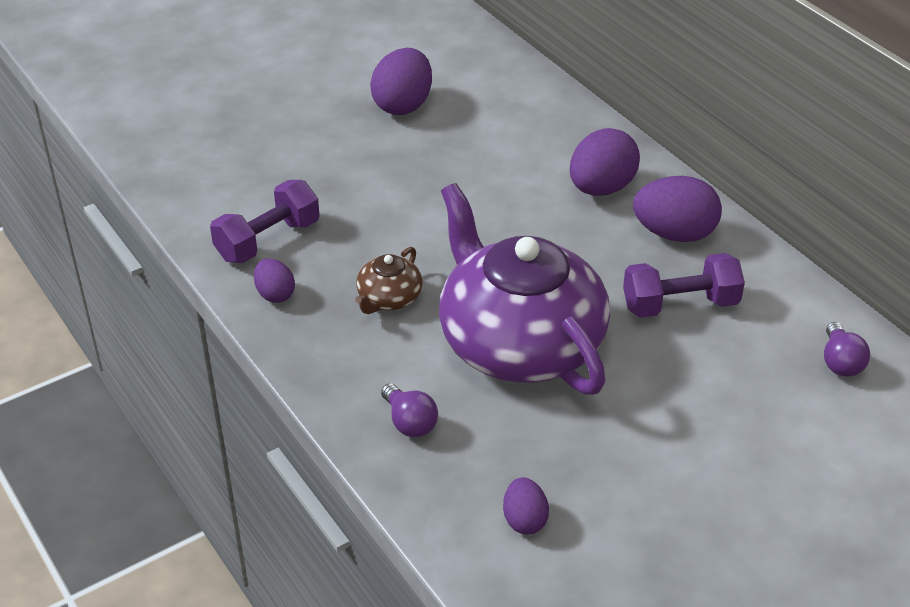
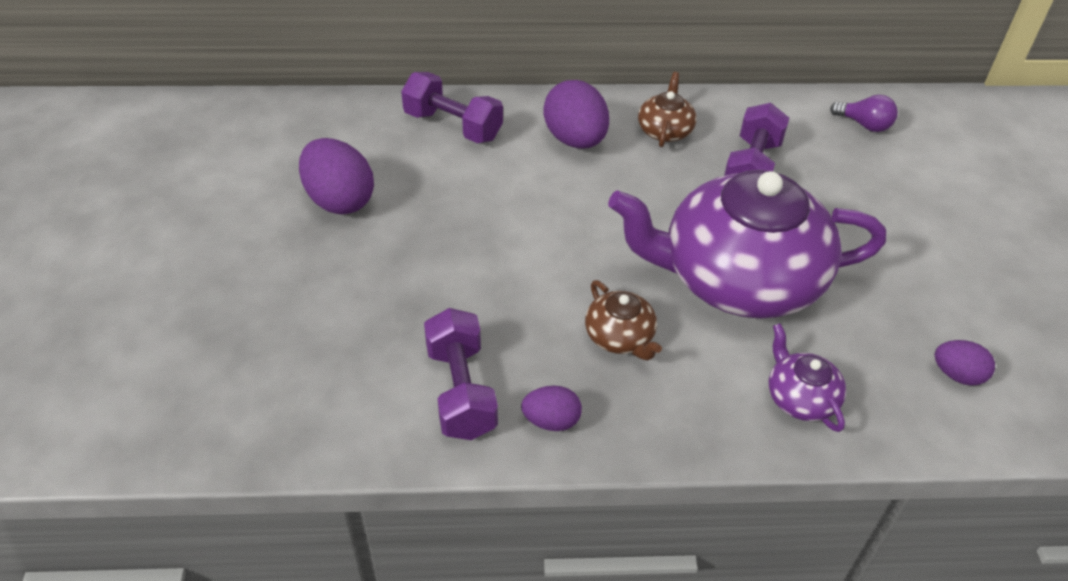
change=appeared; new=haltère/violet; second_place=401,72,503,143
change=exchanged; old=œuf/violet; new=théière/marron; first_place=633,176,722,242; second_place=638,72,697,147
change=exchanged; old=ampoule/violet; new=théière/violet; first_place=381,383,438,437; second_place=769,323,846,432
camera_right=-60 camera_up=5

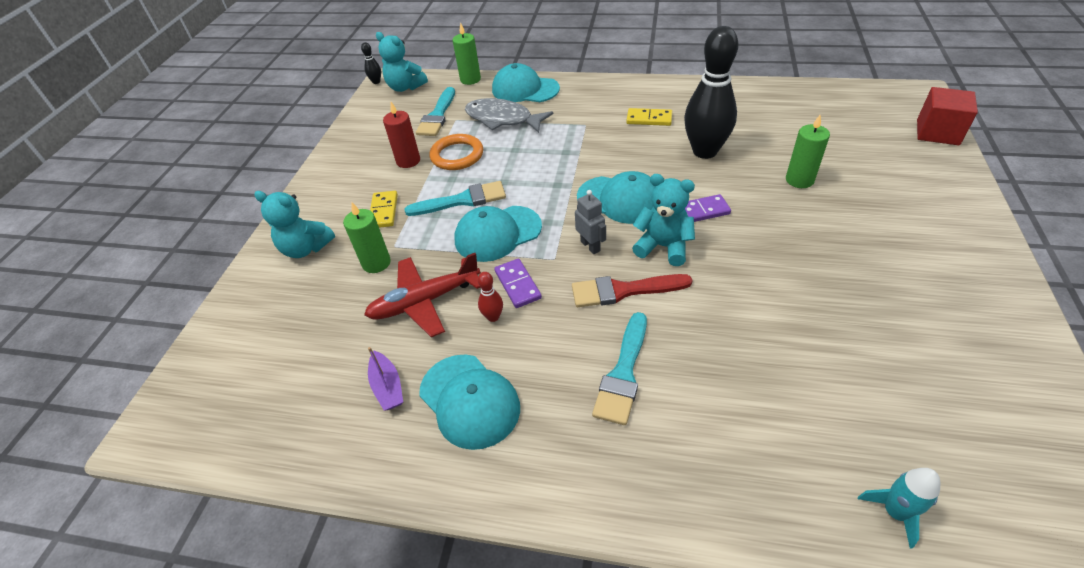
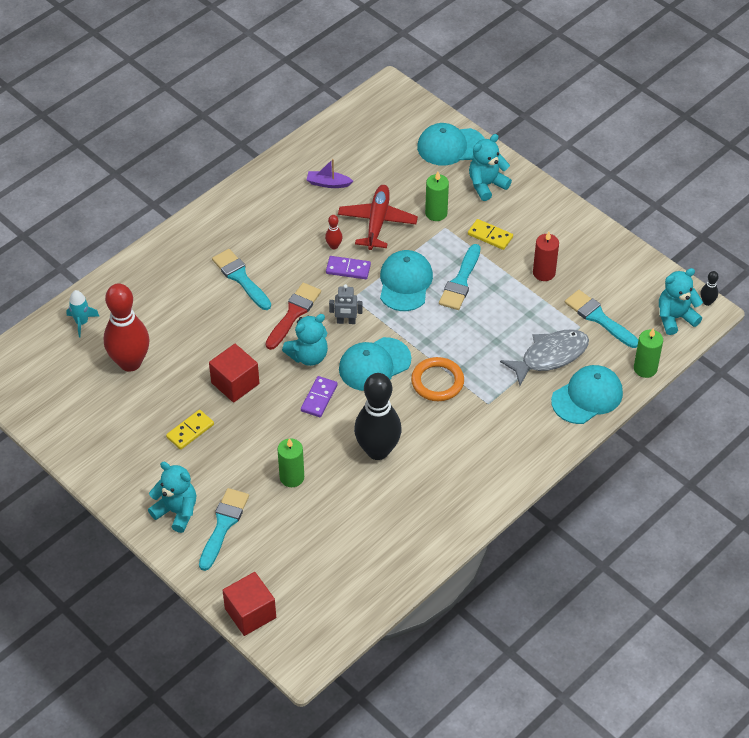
change=appeared; new=quille/rouge; second_place=104,283,149,372
change=appeared; new=ours en peluche/turquoise; second_place=148,462,196,533
change=relocated; old=domino/jaune; first_place=626,108,672,126; second_place=166,410,214,450
change=appeared; new=pinceau/turquoise; second_place=199,488,249,571
change=appeared; new=cube/rouge; second_place=209,344,259,403
change=relocated; old=anneau/orange; first_place=430,134,483,170; second_place=411,357,464,401
change=relocated; old=casquette/turquoise; first_place=419,354,520,450; second_place=417,123,485,166
camera_right=120 camera_up=5

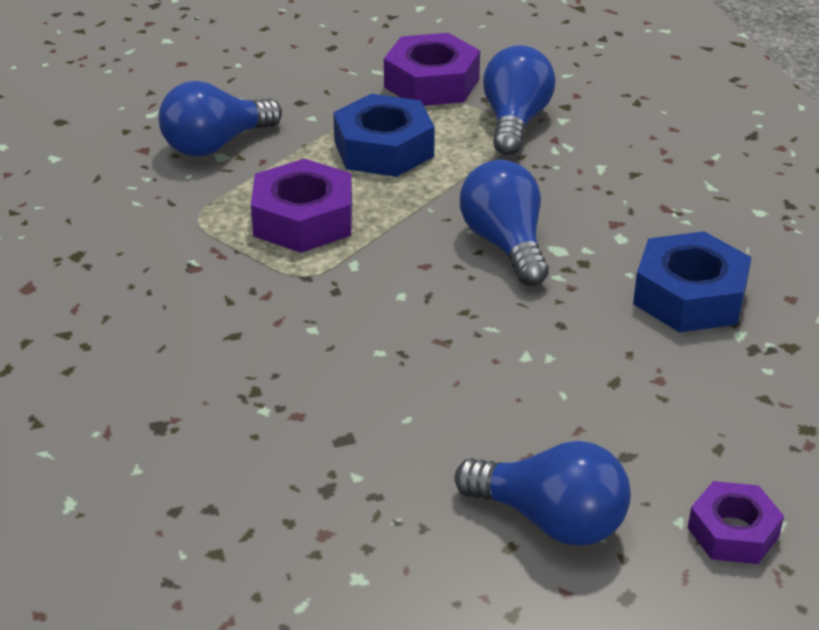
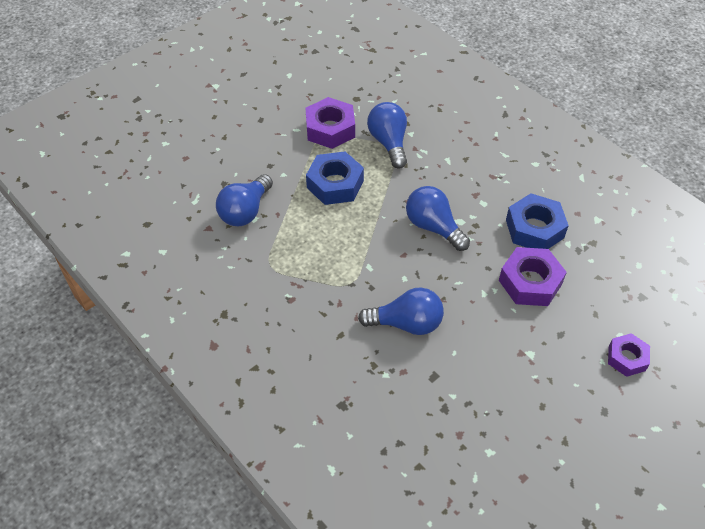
change=relocated; old=ampoule/bleu; first_place=455,441,631,546; second_place=358,287,444,335
change=relocated; old=écrou/violet; first_place=251,159,352,253; second_place=499,247,567,306
camera_right=-25 camera_up=15

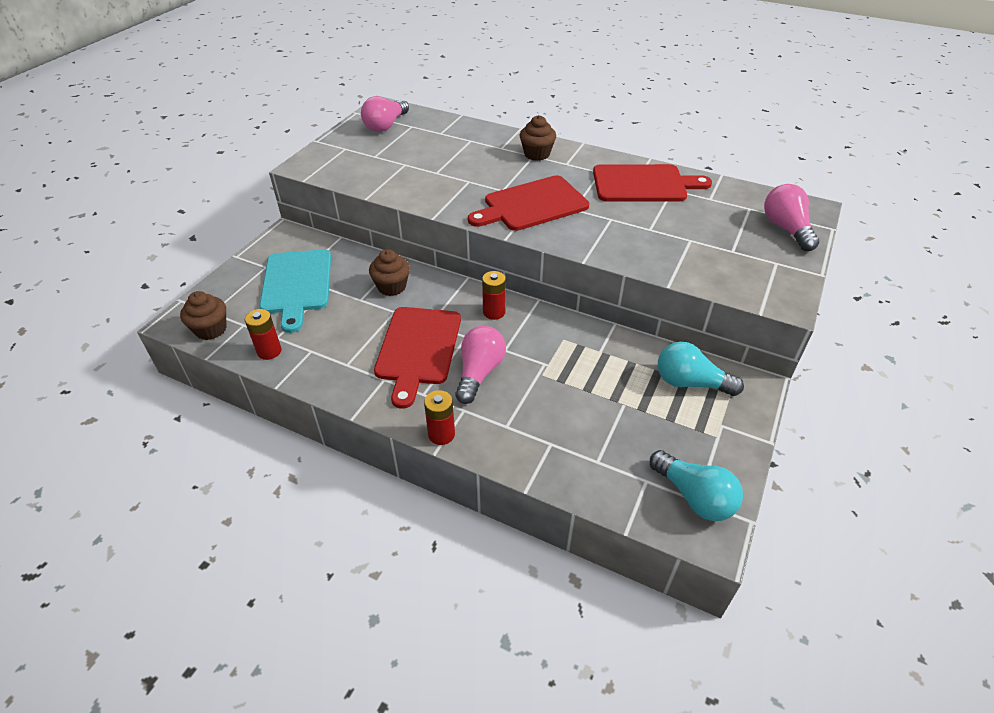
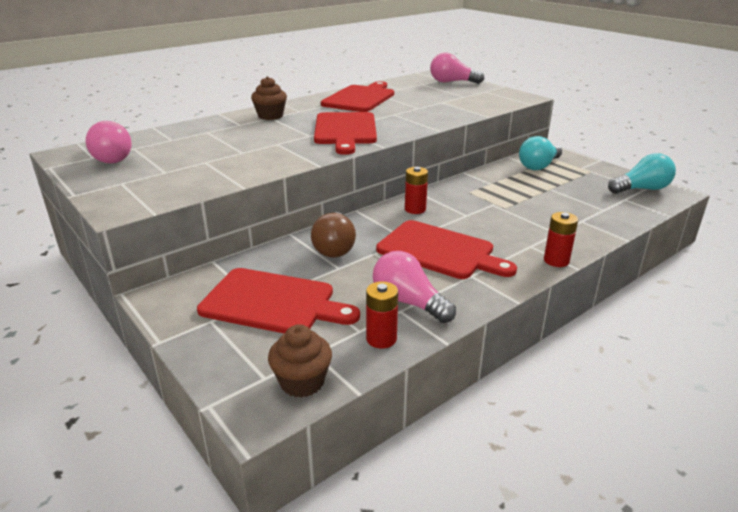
change=colour; old=planche à découper/turquoise; new=planche à découper/rouge; first_place=259,249,331,333; second_place=197,268,360,333
change=exchanged; old=muffin/marron; new=ampoule/marron; first_place=369,249,410,296; second_place=311,212,356,258
change=relocated; old=ampoule/rose; first_place=455,326,506,404; second_place=373,251,456,323
camera_right=-65 camera_up=-15

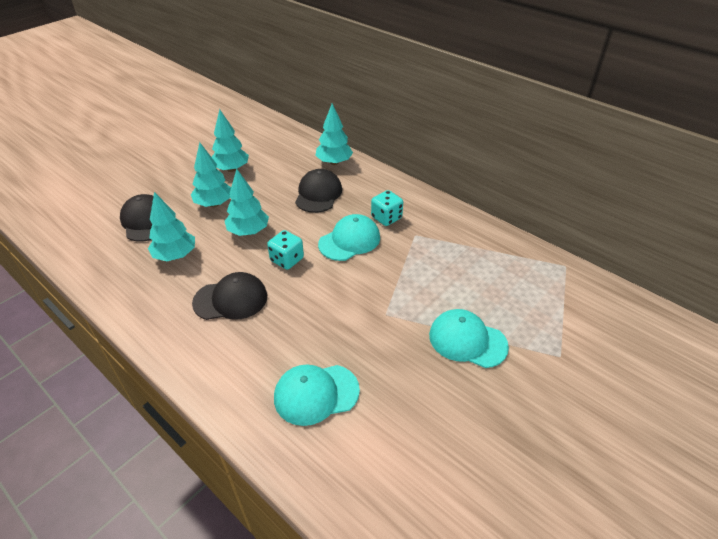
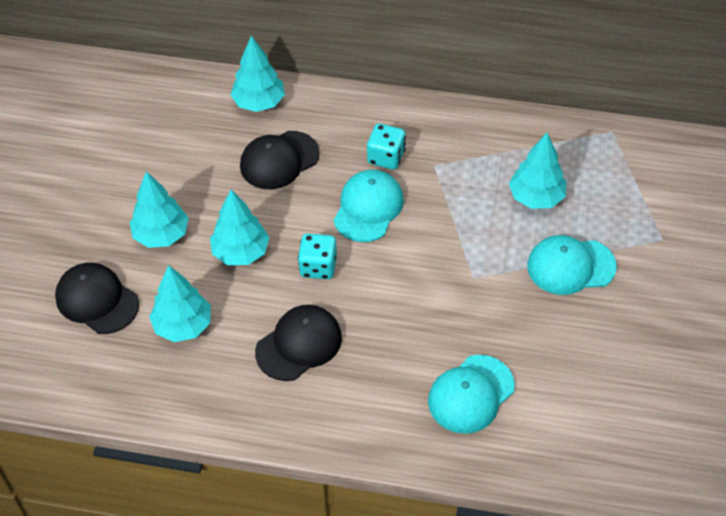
change=spun; old=casquette/noir; first_place=295,169,342,213; second_place=240,131,320,189; degrees=-105
change=relocated; old=arbre/turquoise; first_place=212,109,249,172; second_place=509,133,566,209
camera_right=-30 camera_up=10

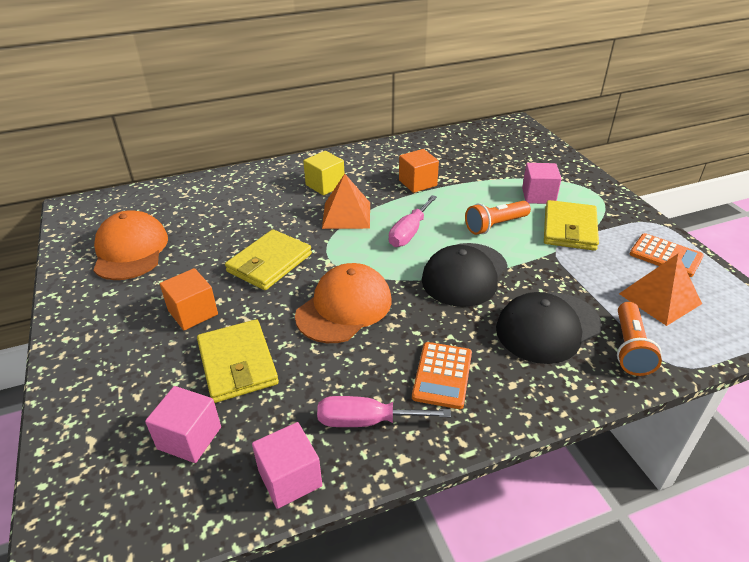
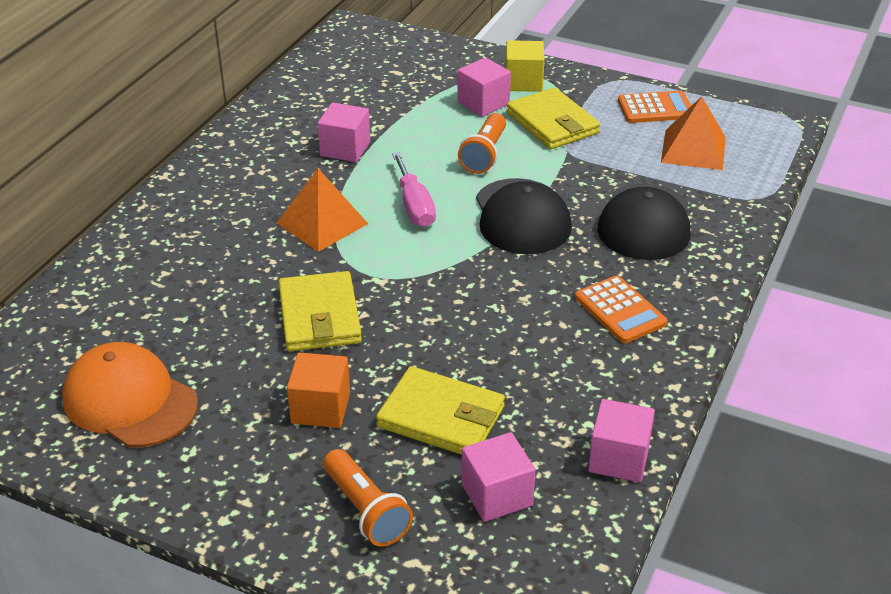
change=colour; old=cube/orange; new=cube/rose; first_place=399,149,439,193; second_place=318,103,370,162
change=relocated; old=lampe de poche/orange; first_place=617,302,662,376; second_place=323,449,413,547
change=relocated; old=cube/jaune; first_place=303,151,344,196; second_place=505,40,544,92
change=missing; old=casquette/orange; first_place=295,263,392,343
change=missing; old=tournevis/rose; first_place=317,396,451,427
camera_right=-45 camera_up=0

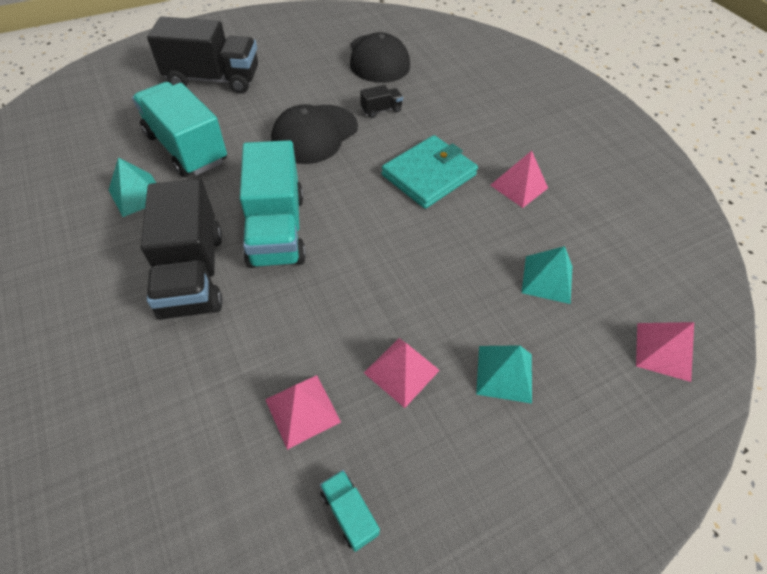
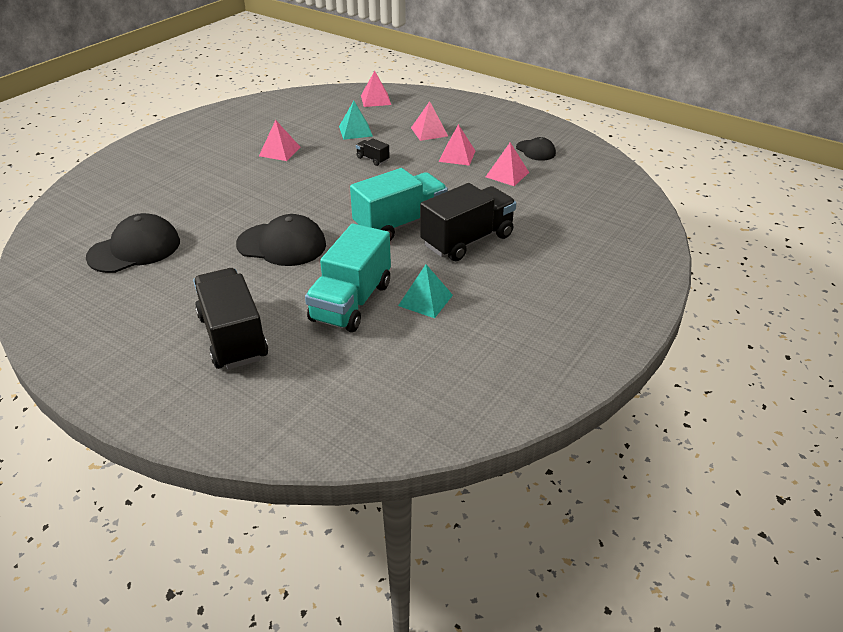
change=relocated; old=camion/noir; first_place=360,85,403,118; second_place=356,138,390,166
change=colour; old=pyramide/turquoise; new=pyramide/rose; first_place=476,345,532,404; second_place=411,101,448,141
change=exchanged; old=camion/turquoise; new=casquette/noir; first_place=320,470,380,552; second_place=516,137,556,161
change=missing; old=portefeuille/turquoise; first_place=382,135,478,209
camera_right=-115 camera_up=-15

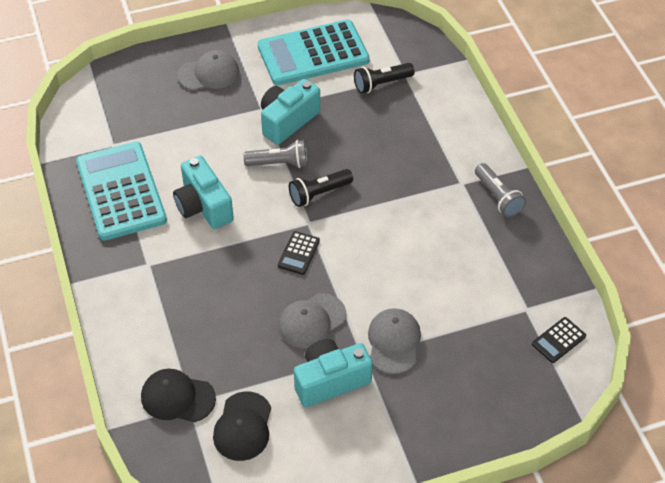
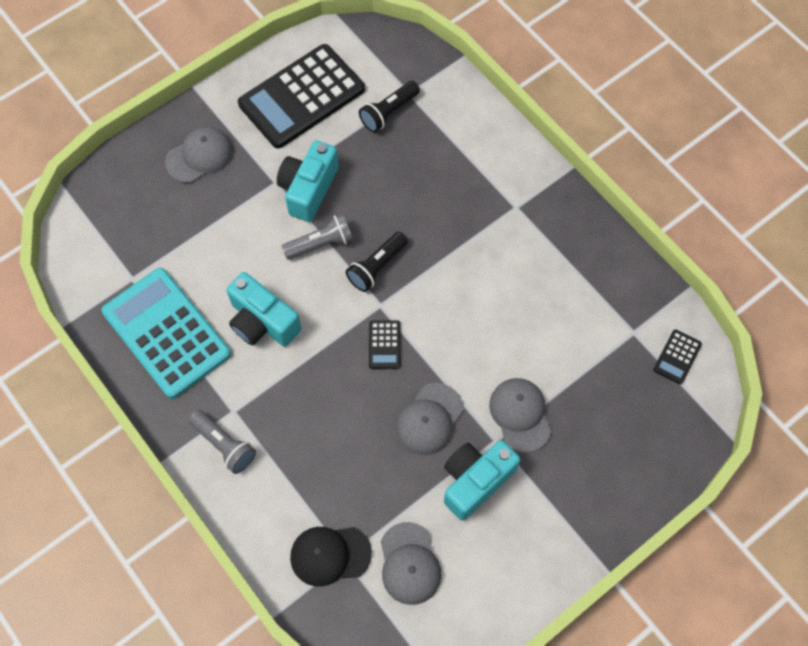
change=relocated; old=lampe de poche/gris; first_place=475,163,526,217; second_place=189,410,256,474
change=colour; old=calculatrice/turquoise; new=calculatrice/noir; first_place=258,19,370,86; second_place=238,44,365,148
change=colour; old=casquette/noir; new=casquette/gris; first_place=213,391,271,461; second_place=381,522,442,605
camera_right=-20 camera_up=15

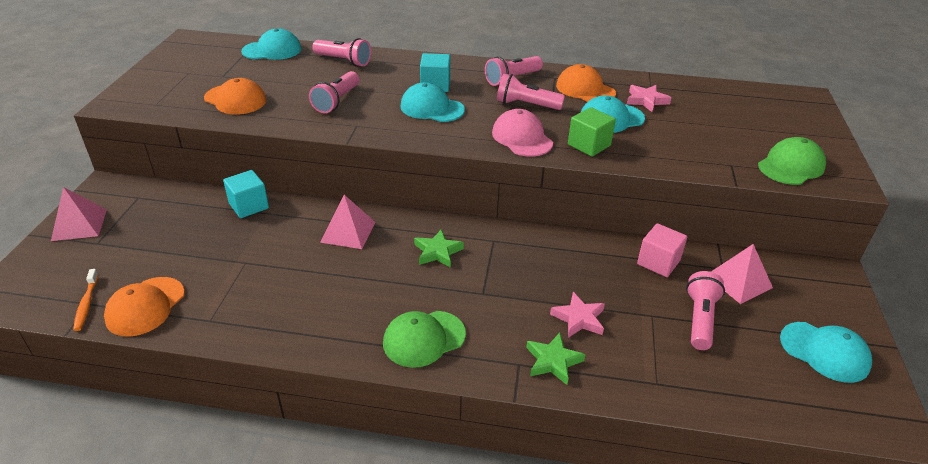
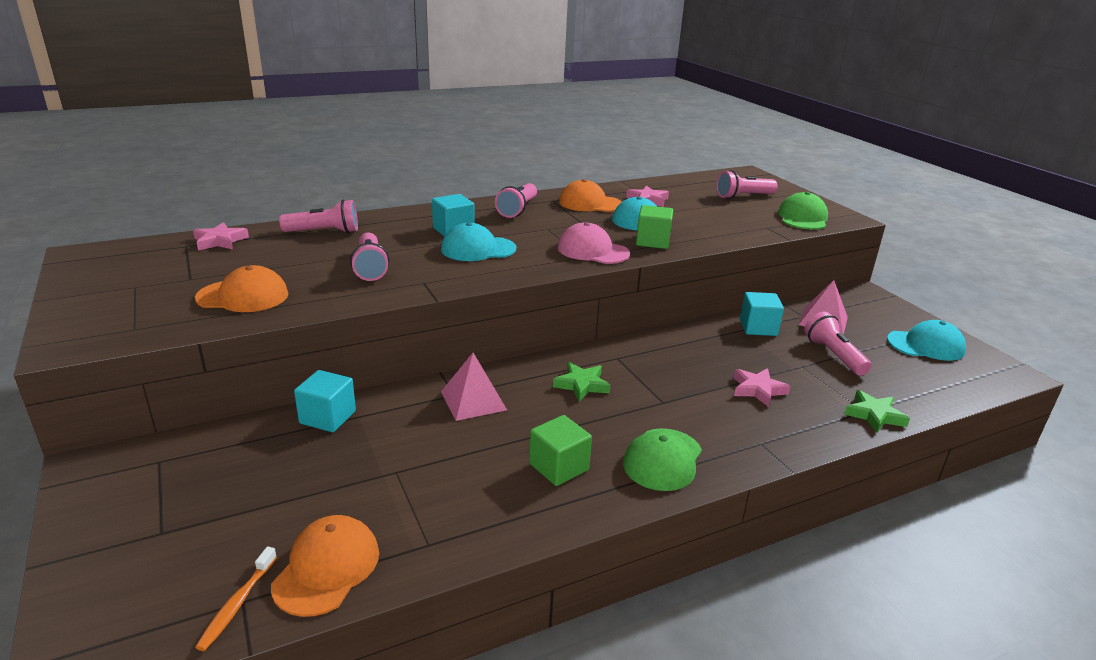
change=exchanged; old=casquette/turquoise; new=étoile/rose; first_place=241,29,302,60; second_place=193,222,249,251
change=spun; old=brosse à dents/orange; first_place=73,269,99,331; second_place=195,546,277,651; degrees=60
change=spun; old=casquette/orange; first_place=104,277,185,336; second_place=271,515,379,617; degrees=-150
change=appeared; new=cube/vert; second_place=529,415,592,486
change=relocated; old=lampe de poche/rose; first_place=497,73,565,110; second_place=716,170,778,199
change=colour; old=cube/rose; new=cube/turquoise; first_place=637,223,687,277; second_place=740,292,784,336
change=relocated; old=étoile/vert; first_place=526,333,586,385; second_place=844,390,910,433
change=missing; old=pyramide/rose; first_place=51,187,107,241
camera_right=-35 camera_up=-10

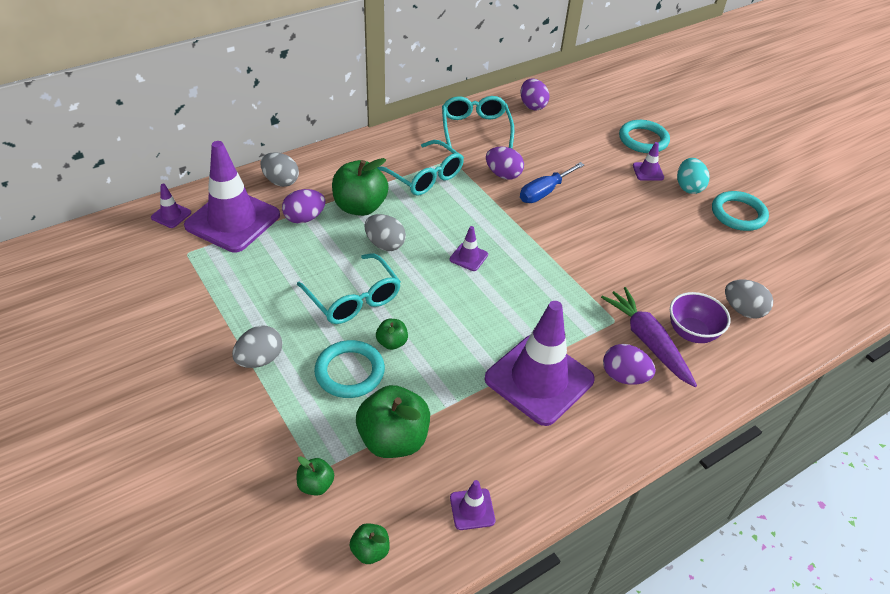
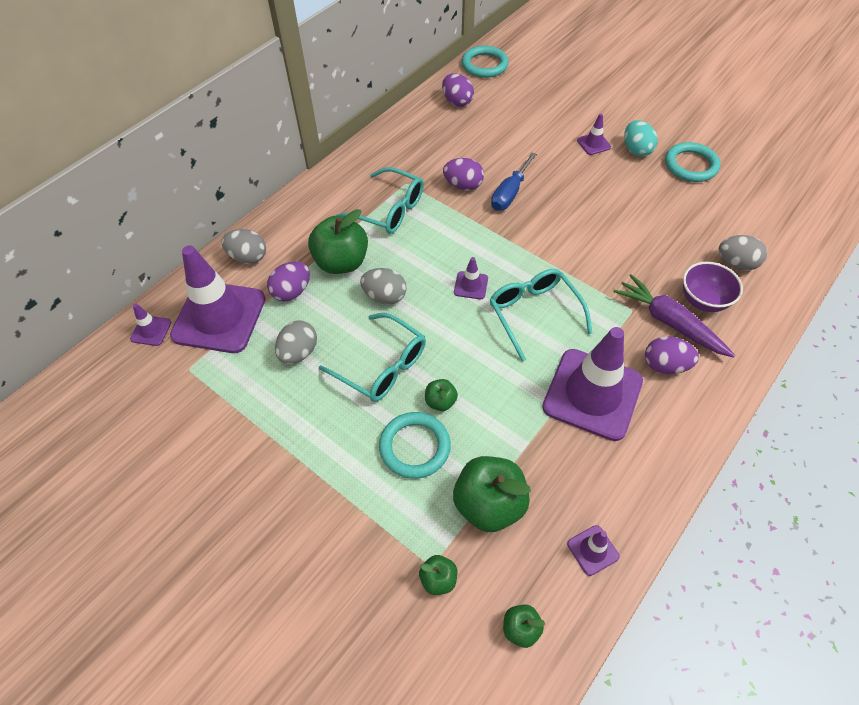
change=relocated; old=œuf/gris; first_place=232,326,282,368; second_place=275,320,317,364
change=relocated; old=anneau/turquoise; first_place=619,120,670,153; second_place=462,45,509,78
change=relocated; old=lunettes/turquoise; first_place=442,96,514,149; second_place=490,269,592,362
camera_right=-15 camera_up=10

